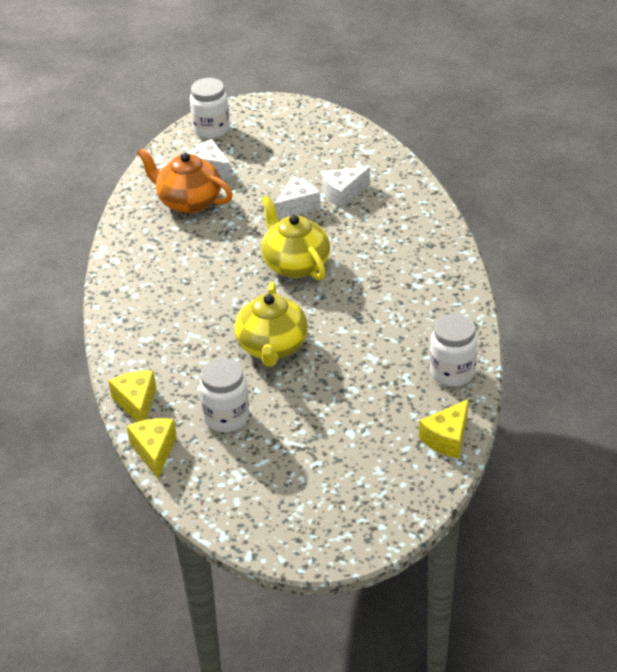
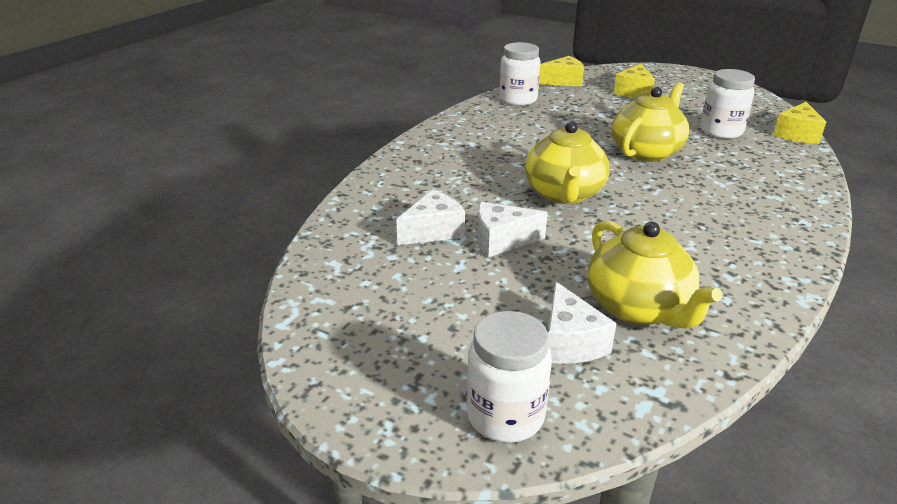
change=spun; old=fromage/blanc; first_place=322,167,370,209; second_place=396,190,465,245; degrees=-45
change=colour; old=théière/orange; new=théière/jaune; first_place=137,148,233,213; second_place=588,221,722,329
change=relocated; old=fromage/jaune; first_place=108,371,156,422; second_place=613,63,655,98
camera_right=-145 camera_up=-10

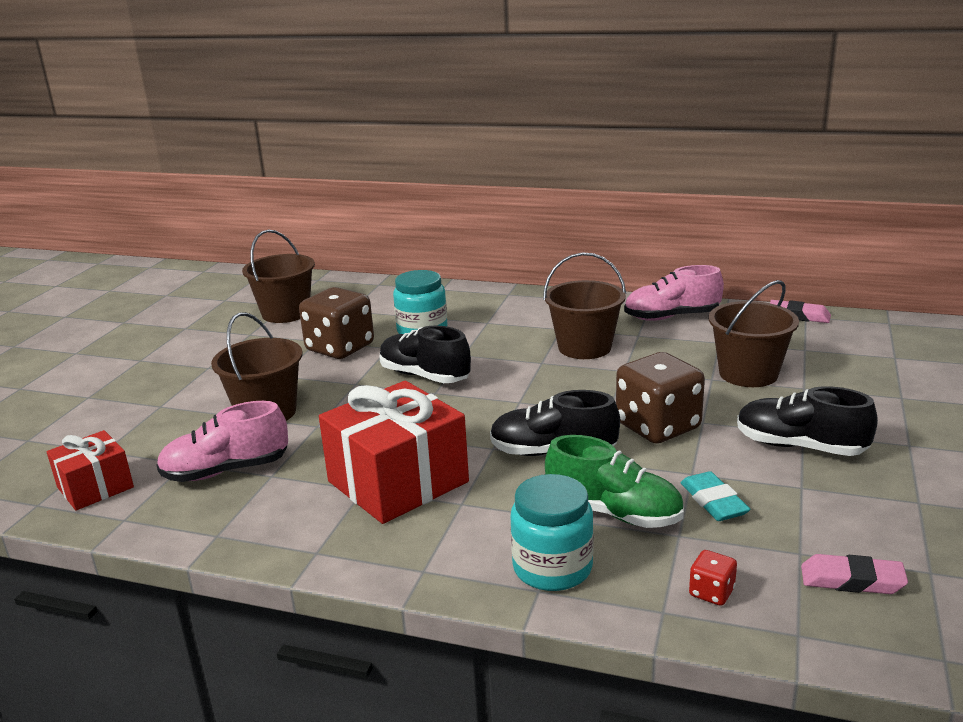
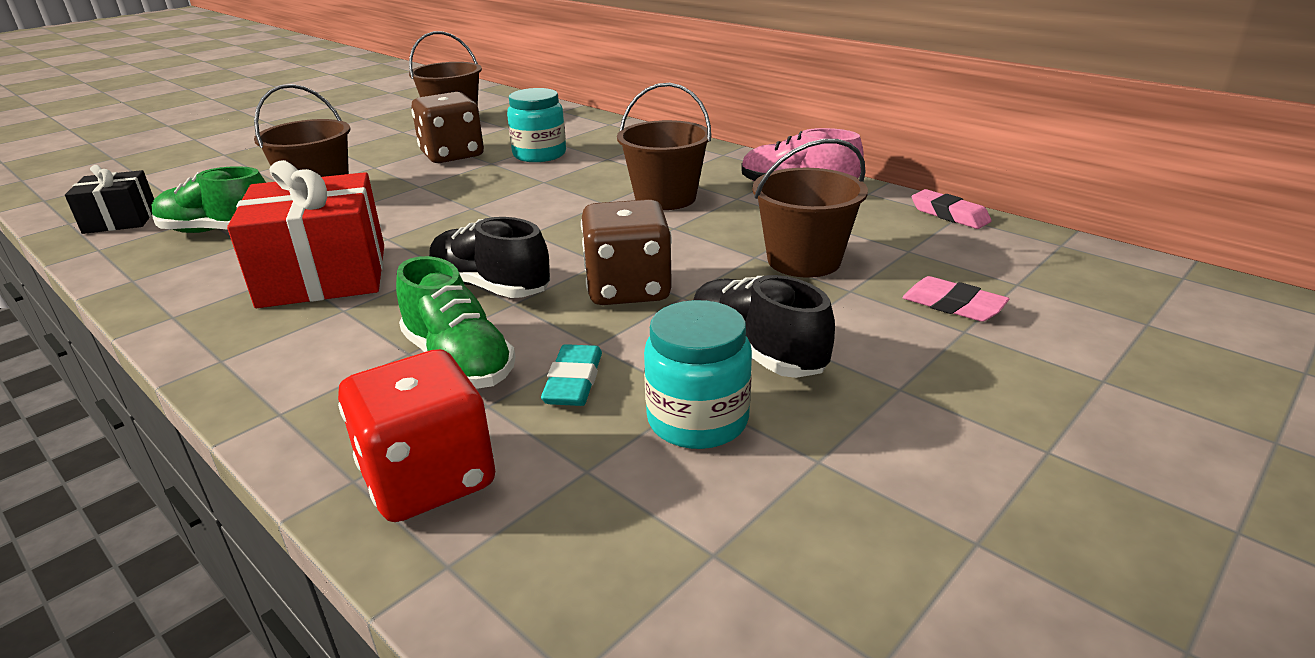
change=colour; old=cadeau/rouge; new=cadeau/noir; first_place=47,430,134,511; second_place=65,165,154,234
change=colour; old=chaussure/rose; new=chaussure/vert; first_place=156,401,288,482; second_place=152,166,266,233
change=size; old=dé/rouge; first_place=689,550,737,606; second_place=338,349,495,522; factor=2.3
change=relocated; old=bocal/turquoise; first_place=511,474,594,591; second_place=644,300,752,449
change=relocated; old=gomme/rose; first_place=801,554,908,594; second_place=903,276,1009,322
change=missing; old=chaussure/noir; first_place=379,326,471,383
camera_right=25 camera_up=5

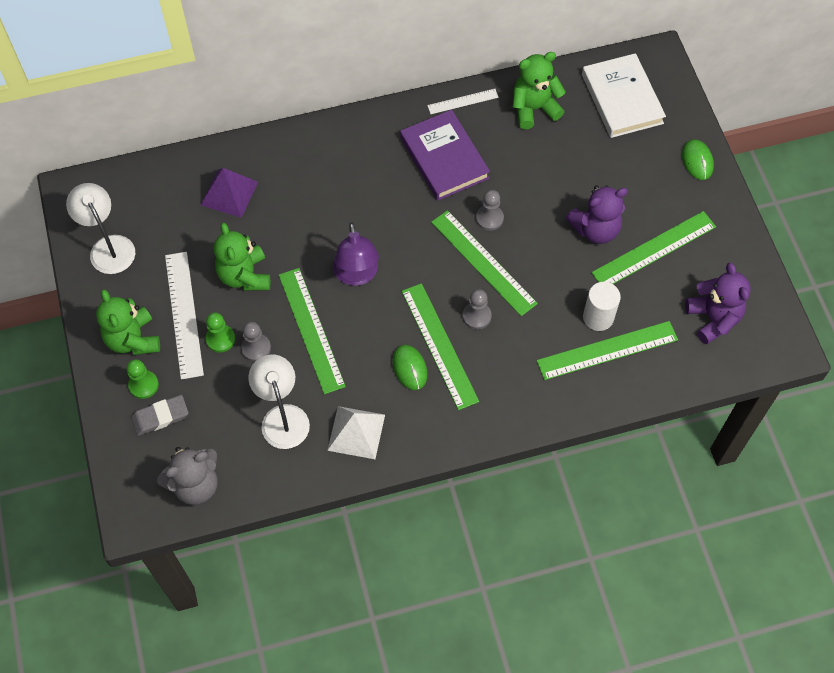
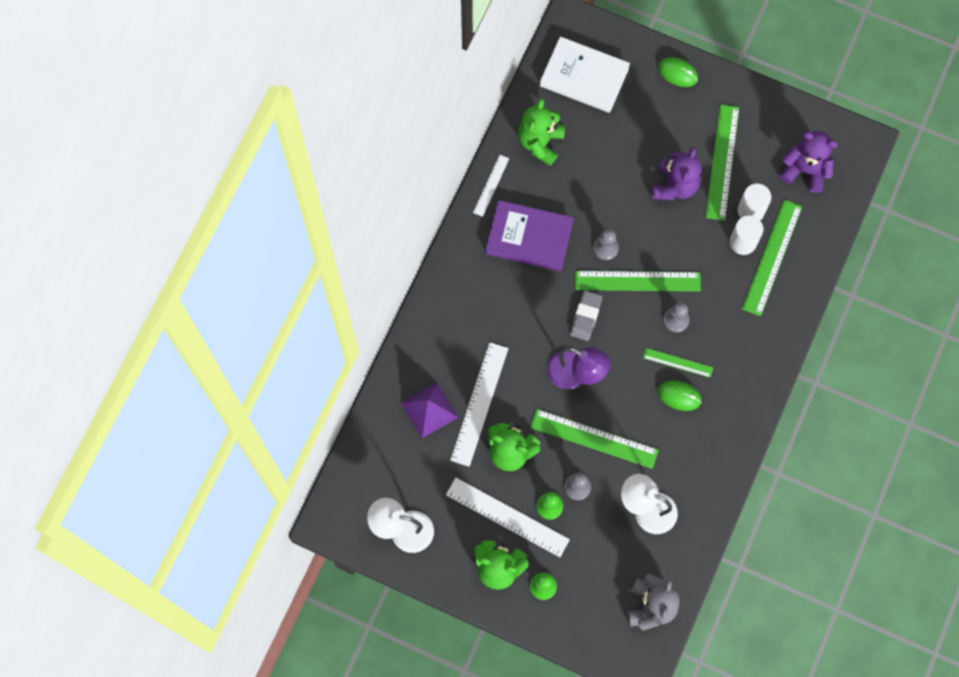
change=appeared; new=règle/blanc; second_place=450,342,508,467
change=relocated; old=gomme/gris; first_place=131,395,188,436; second_place=570,291,602,341
change=size; old=règle/vert; first_place=402,283,479,410; second_place=643,348,713,378; factor=0.55
change=appeared; new=cylindre/blanc; second_place=738,183,771,220
change=missing; old=pyramide/blanc; first_place=327,406,385,459
camera_right=-50 camera_up=10

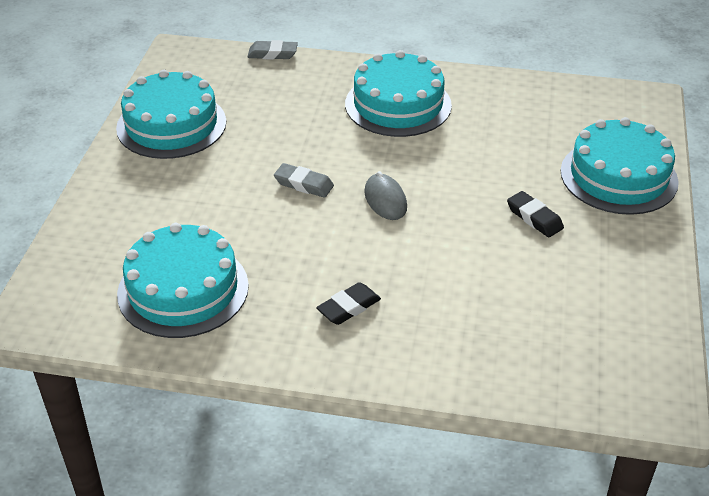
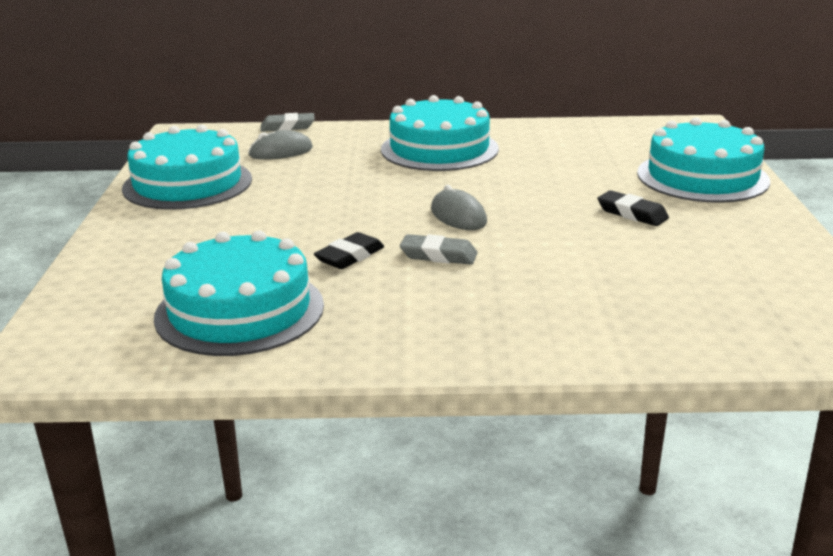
change=appeared; new=souris/gris; second_place=248,130,313,160
change=relocated; old=gomme/noir; first_place=316,282,381,325; second_place=314,232,384,269
change=relocated; old=gomme/gris; first_place=274,163,334,198; second_place=400,234,478,265
camera_right=-10 camera_up=-15

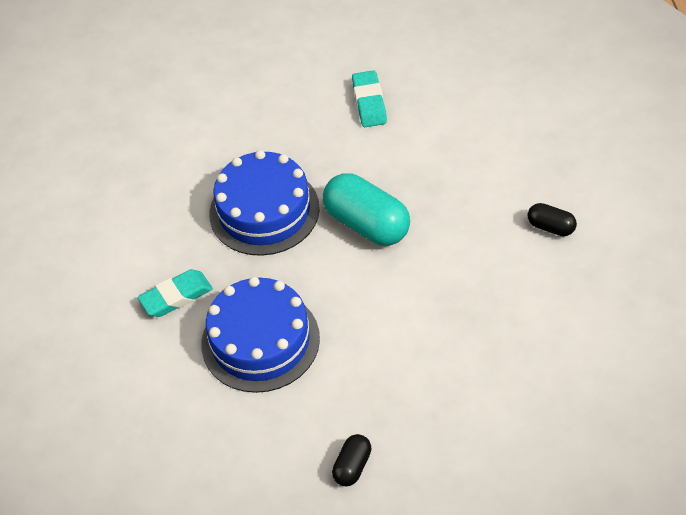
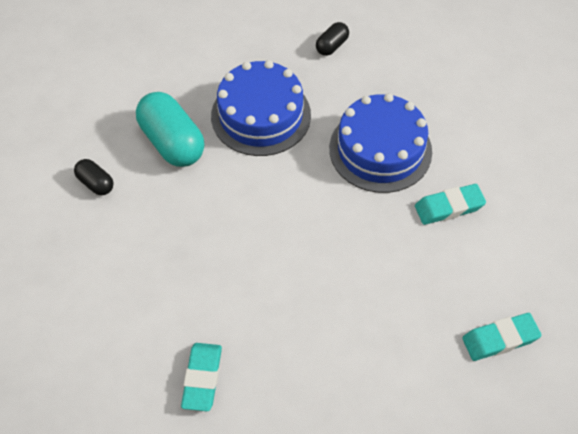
change=relocated; old=gélule/turquoise; first_place=323,173,410,246; second_place=136,92,204,167
change=relocated; old=gâteau/bleu; first_place=209,150,320,256; second_place=211,60,311,156
change=appeared; new=gomme/turquoise; second_place=462,313,541,361
camera_right=-170 camera_up=5

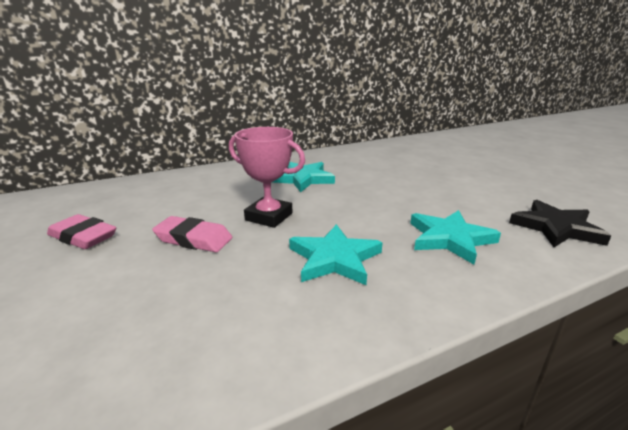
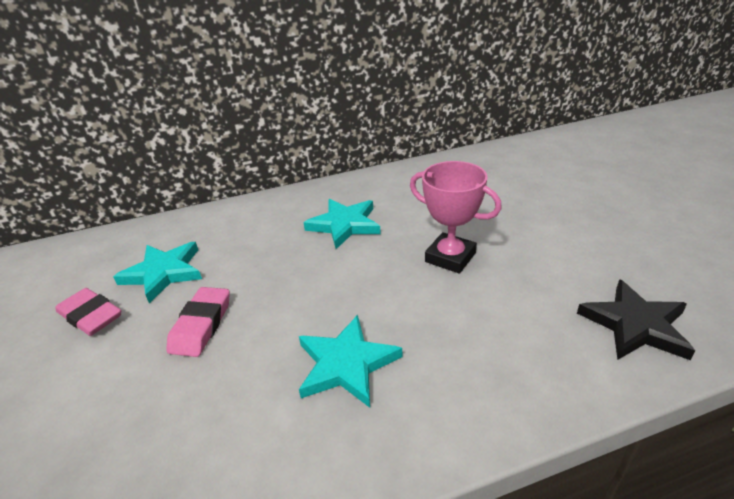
change=relocated; old=étoile/turquoise; first_place=410,210,501,264; second_place=113,242,202,303
change=spun; old=gomme/rose; first_place=152,216,232,252; second_place=166,287,230,357; degrees=75
change=relocated; old=trophée/rose; first_place=229,127,305,228; second_place=410,161,502,274
camera_right=10 camera_up=10

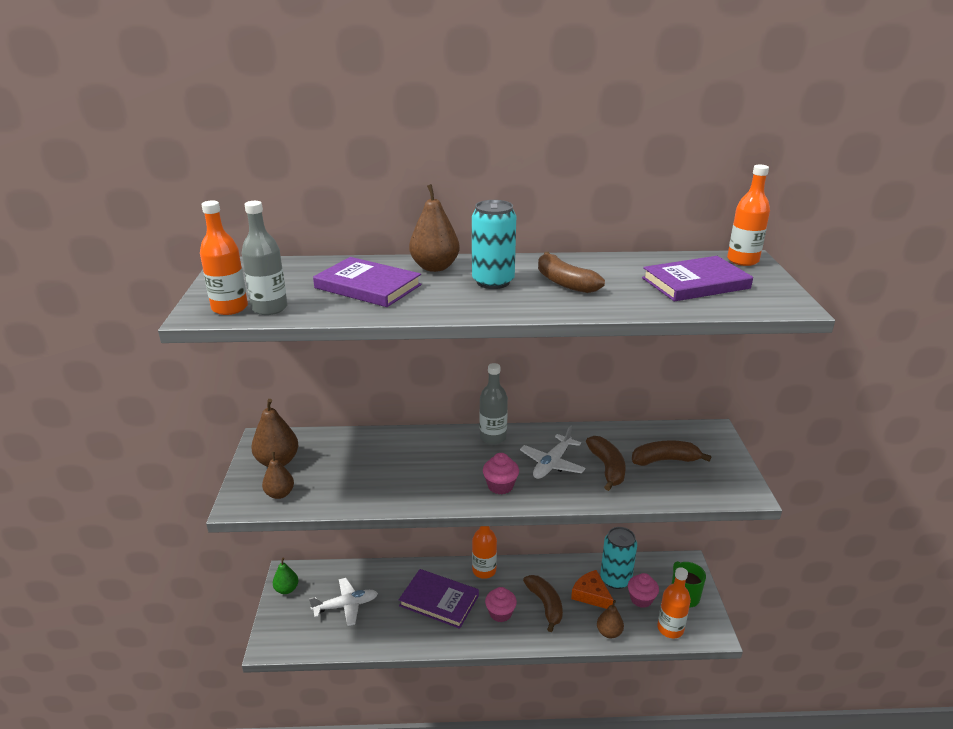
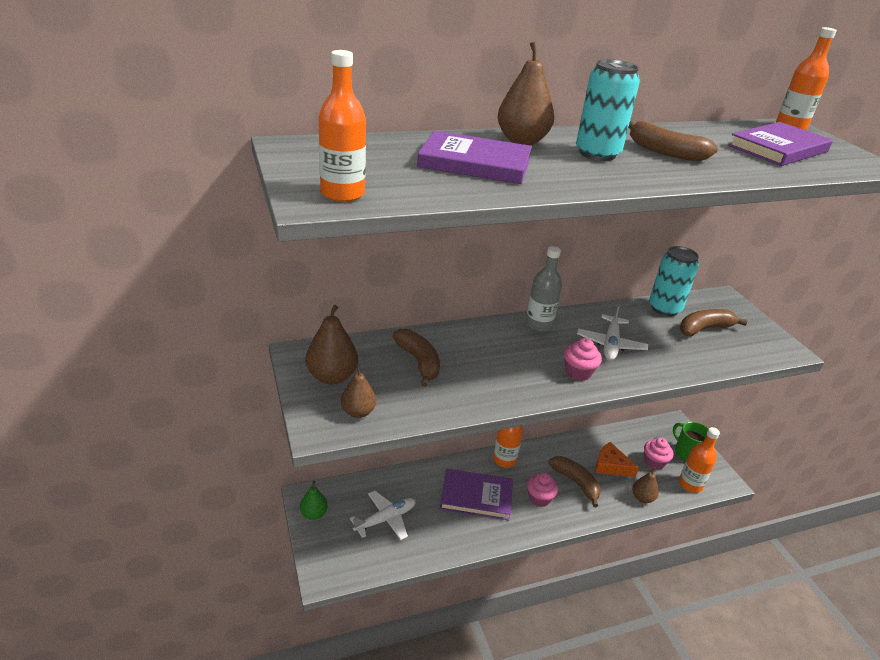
change=relocated; old=banane/marron; first_place=586,436,626,491; second_place=392,329,440,387
change=relocated; old=canette/turquoise; first_place=600,527,637,589; second_place=649,246,699,316
change=missing; old=bouteille/gris; first_place=242,201,287,315
camera_right=-20 camera_up=5

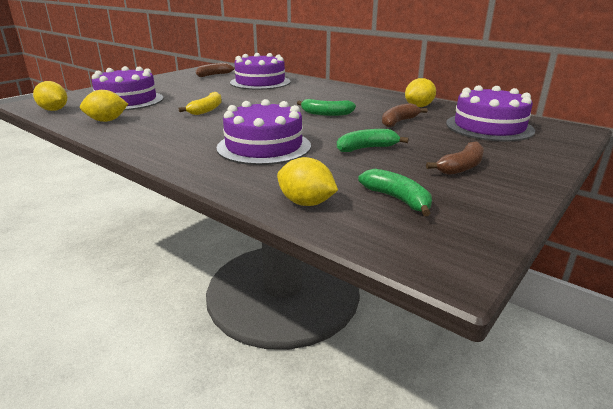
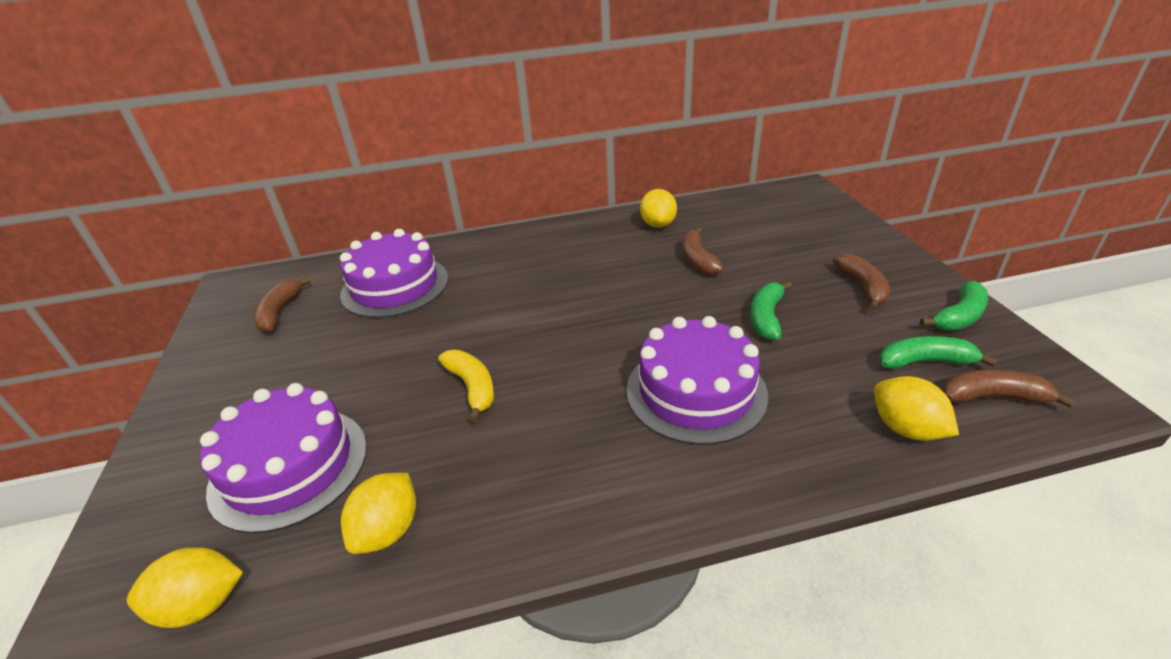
change=spun; old=citron/jaune; first_place=277,157,338,206; second_place=874,376,959,441; degrees=75
change=relocated; old=banane/vert; first_place=297,99,356,116; second_place=920,281,988,331
change=appeared; new=banane/marron; second_place=942,370,1075,408
change=missing; old=gâteau/violet; first_place=446,85,535,142
camera_right=-50 camera_up=10

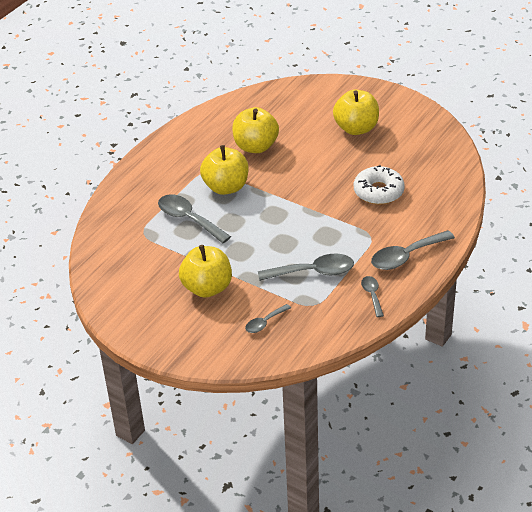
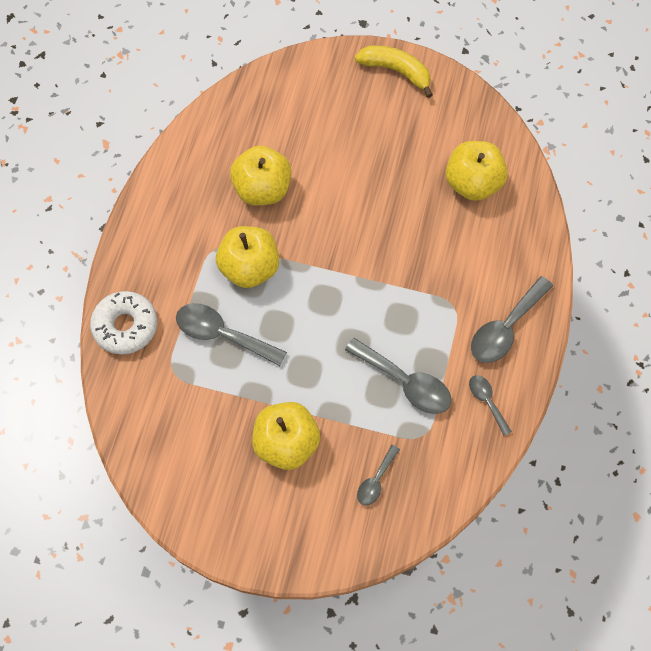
change=relocated; old=beignet/blanc; first_place=354,165,405,205; second_place=90,291,157,355
change=spun; old=cuillère/gris; first_place=258,254,354,281; second_place=345,338,451,414; degrees=60
change=appeared; new=banane/jaune; second_place=355,45,433,98
change=relocated; old=pomme/jaune; first_place=333,90,379,135; second_place=446,141,508,201
camera_right=-20 camera_up=25

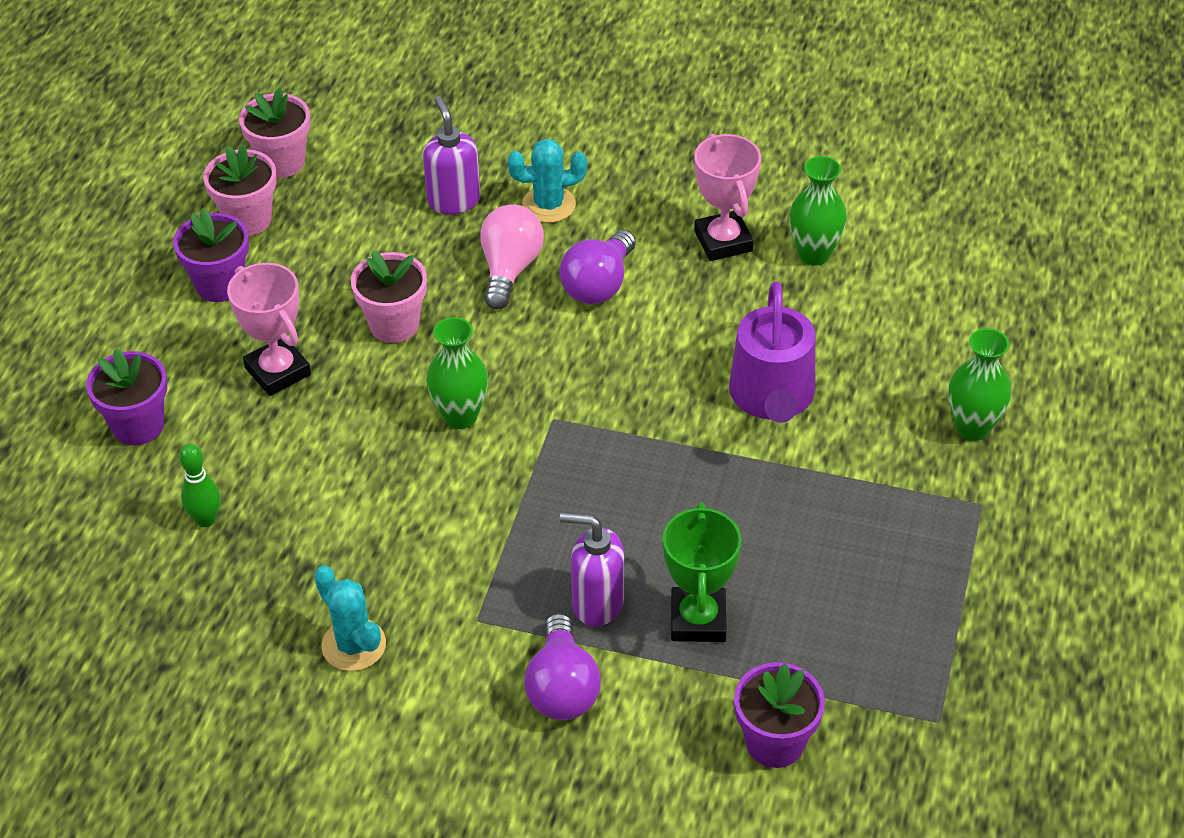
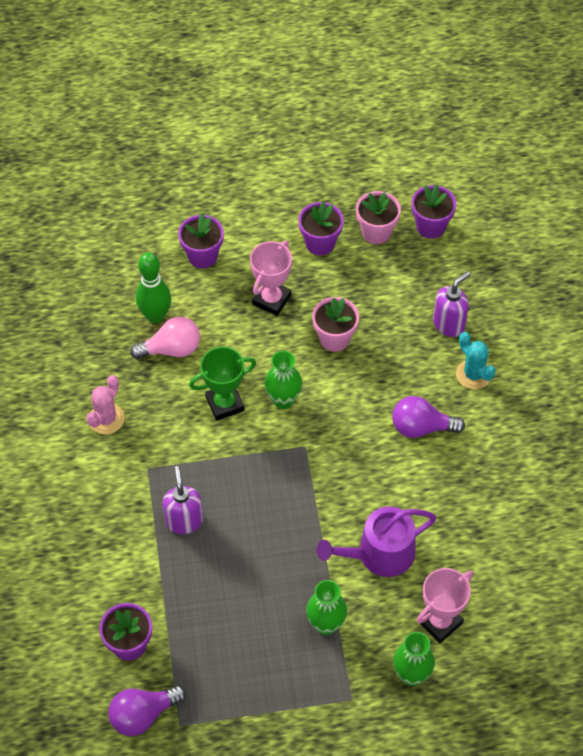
change=colour; old=cactus/turquoise; new=cactus/rose; first_place=314,565,386,671; second_place=86,375,125,434
change=relocated; old=ampoule/violet; first_place=524,613,601,720; second_place=108,685,186,736
change=relocated; old=ampoule/rose; first_place=480,204,544,309; second_place=130,317,200,359
change=size; old=quille/vert; first_place=179,444,221,527; second_place=136,253,171,323; factor=1.62
change=relocated; old=trophée/vert; first_place=663,502,742,642; second_place=189,347,256,421
change=relocated; old=vase/vert; first_place=789,156,847,266; second_place=306,580,347,635
change=colour; old=pot de fleurs/rose; new=pot de fleurs/violet; first_place=239,87,310,178; second_place=411,184,456,238
change=relocated; old=trophée/rose; first_place=694,134,761,261; second_place=417,568,473,643
camera_right=65 camera_up=10

